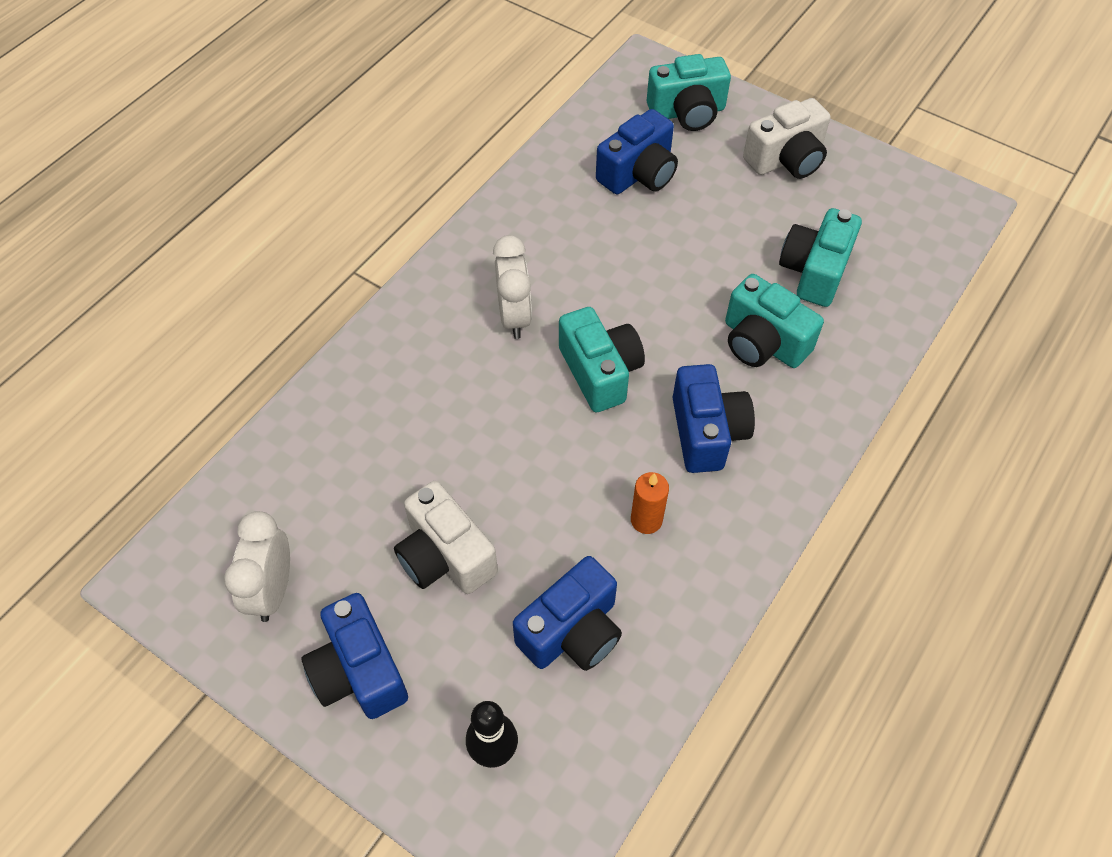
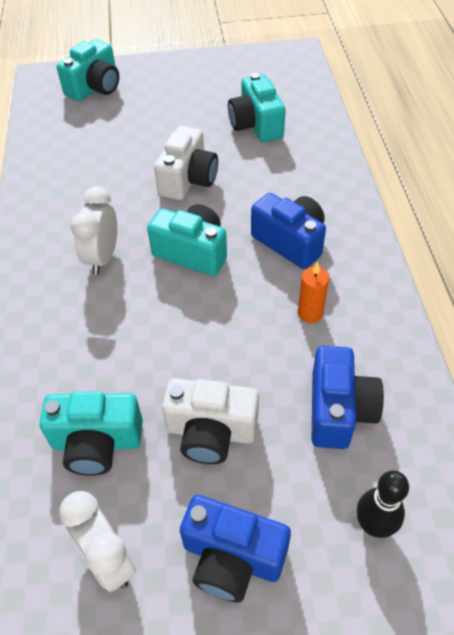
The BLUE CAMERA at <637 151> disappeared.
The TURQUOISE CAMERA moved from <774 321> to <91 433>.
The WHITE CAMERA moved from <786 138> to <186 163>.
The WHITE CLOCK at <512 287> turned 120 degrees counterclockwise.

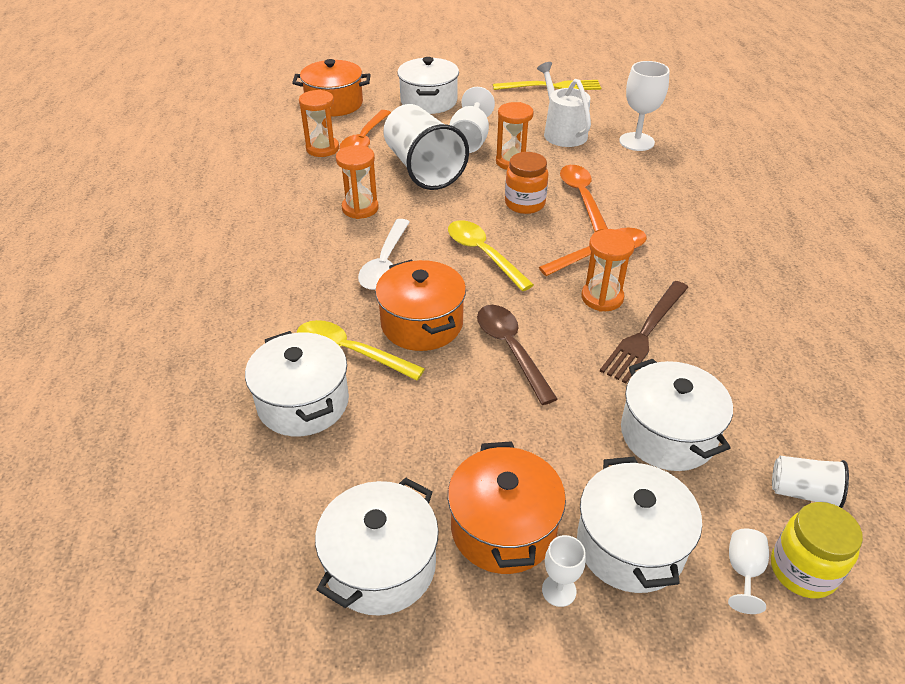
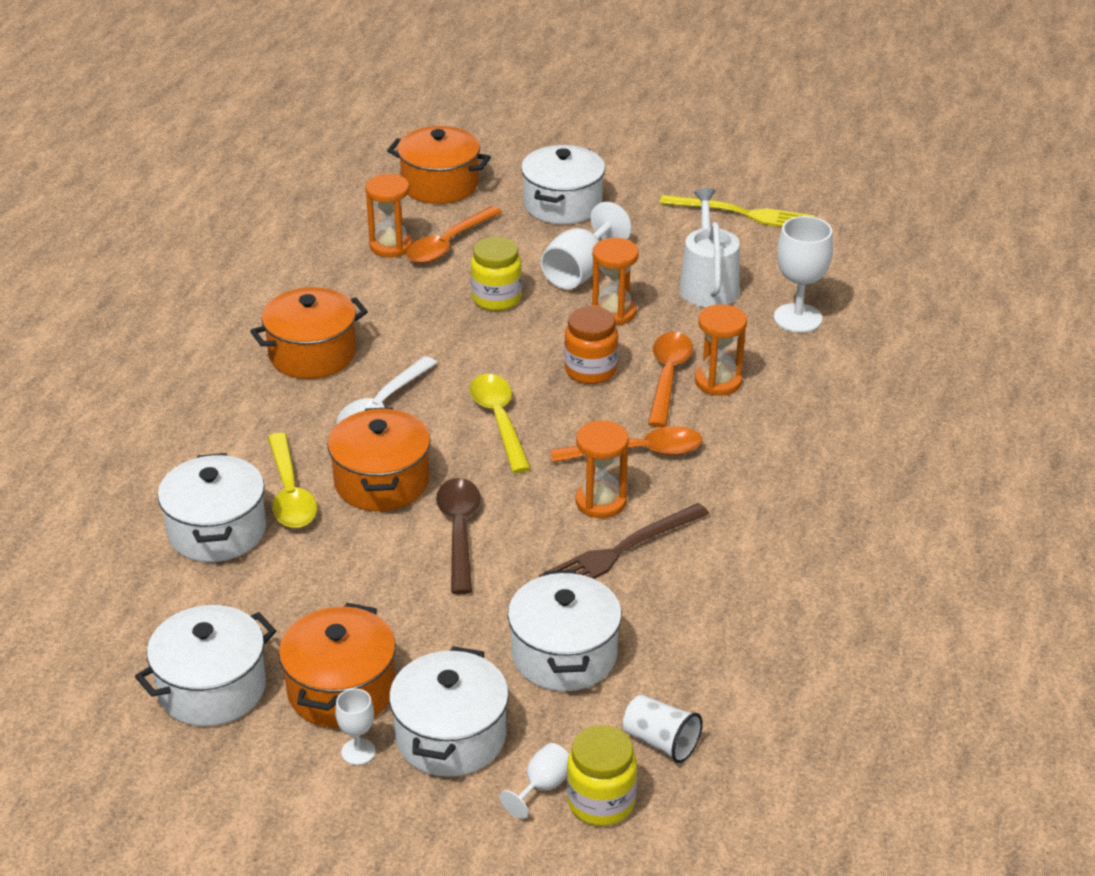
The ORANGE POT at <309 333> appeared.
The ORANGE HOURGLASS moved from <357 182> to <721 350>.
The WHITE CUP at <426 147> was replaced by the YELLOW JAR at <496 274>.
The YELLOW SPOON at <361 350> turned 150 degrees counterclockwise.

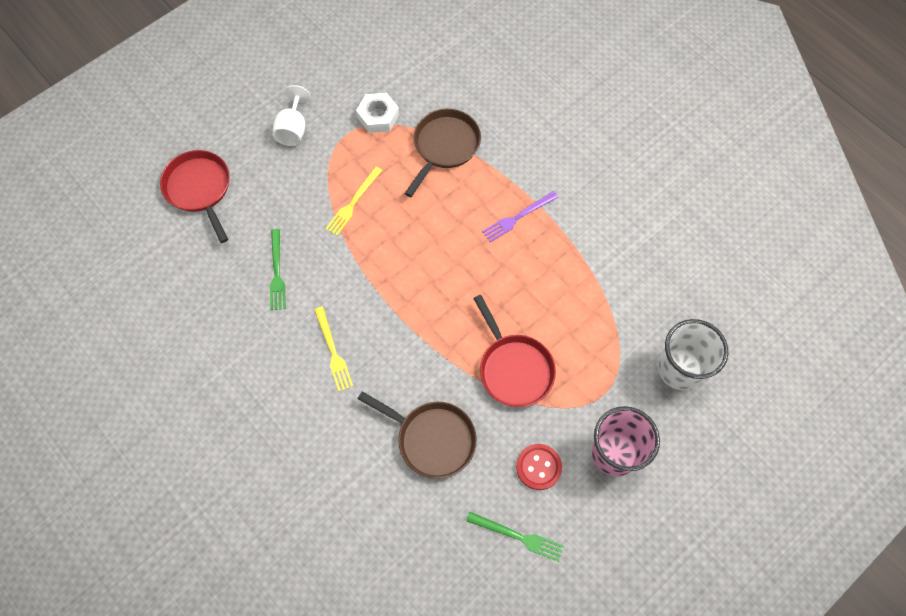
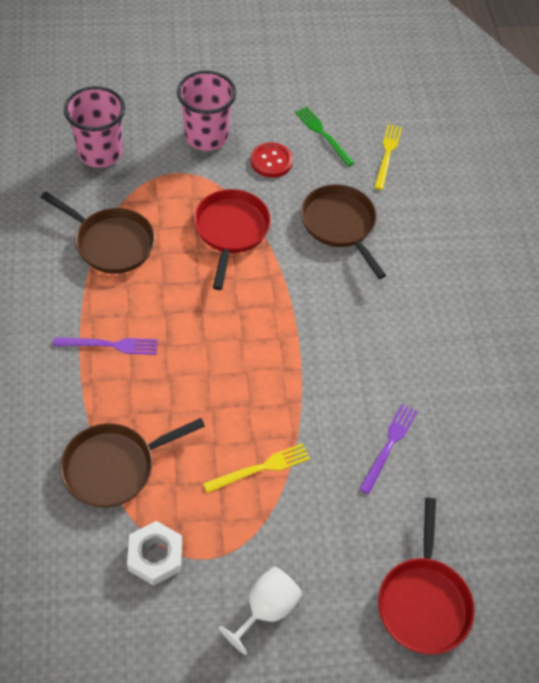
The BROWN PAN at <97 233> appeared.
The YELLOW FORK moved from <333 349> to <388 157>.
The GREEN FORK at <278 269> became the PURPLE FORK at <388 449>.
The WHITE CUP at <693 354> became the PINK CUP at <94 127>.

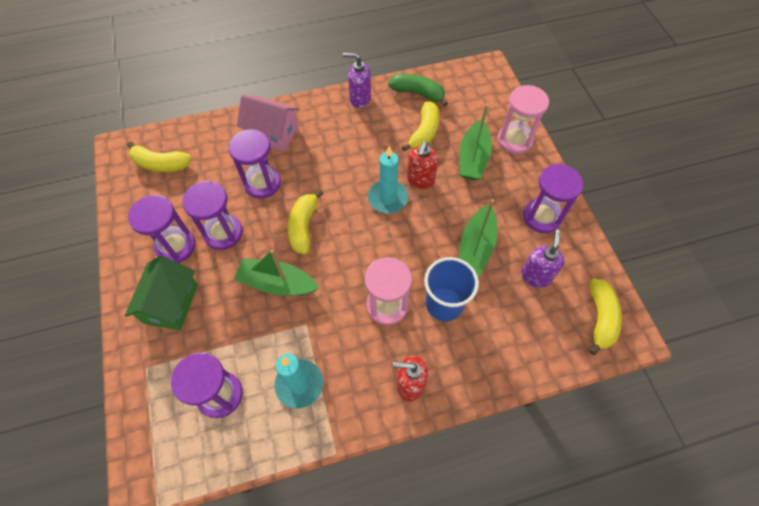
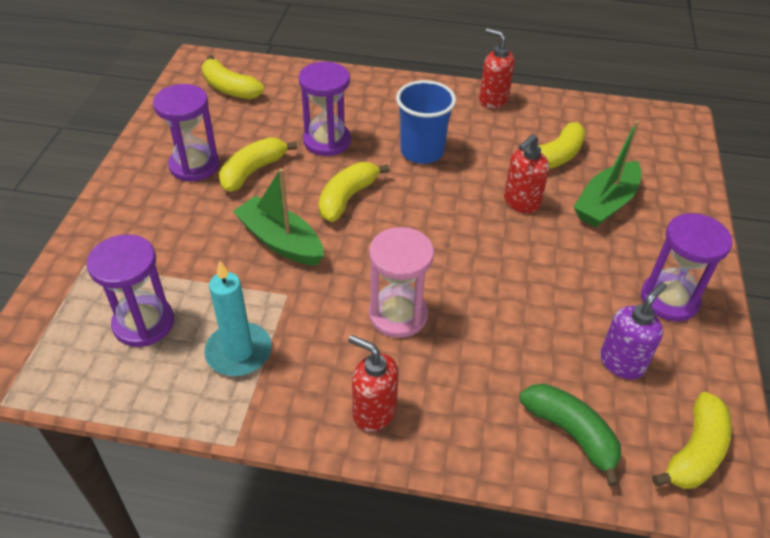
The GREEN HOUSE at <161 293> disappeared.
The PINK HOUSE at <268 123> disappeared.
The TURQUOISE CANDLE at <388 179> disappeared.
The GREEN BOAT at <478 237> disappeared.
The PINK HOURGLASS at <523 119> disappeared.
The GREEN BANANA moved from <418 90> to <570 435>.
The BLUE CUP moved from <451 289> to <426 122>.
The PURPLE HOURGLASS at <212 215> was replaced by the YELLOW BANANA at <258 164>.
The PURPLE SOAP DISPENSER at <357 80> became the RED SOAP DISPENSER at <497 68>.

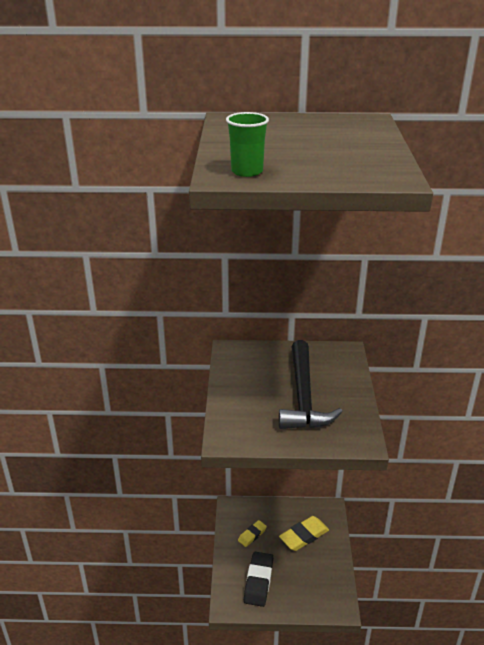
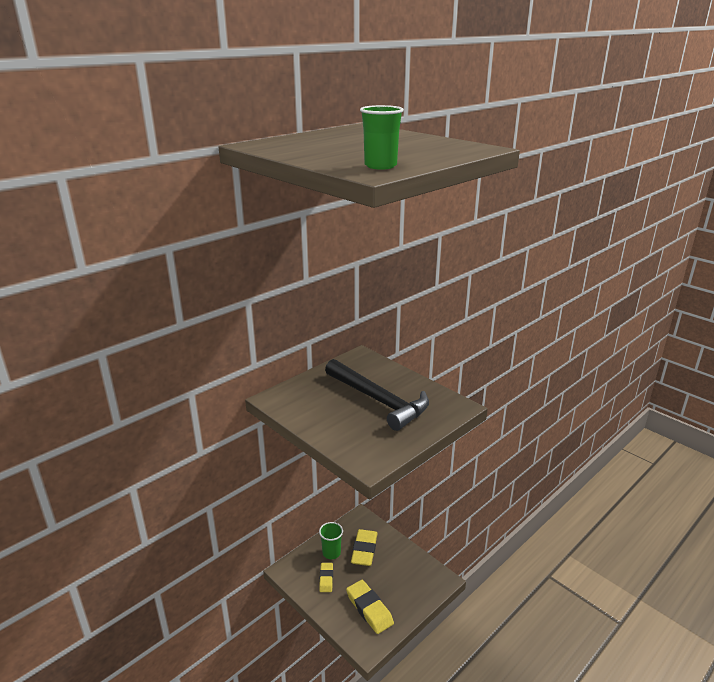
The GREEN CUP at <331 540> appeared.
The BLACK ERASER at <258 579> became the YELLOW ERASER at <370 607>.

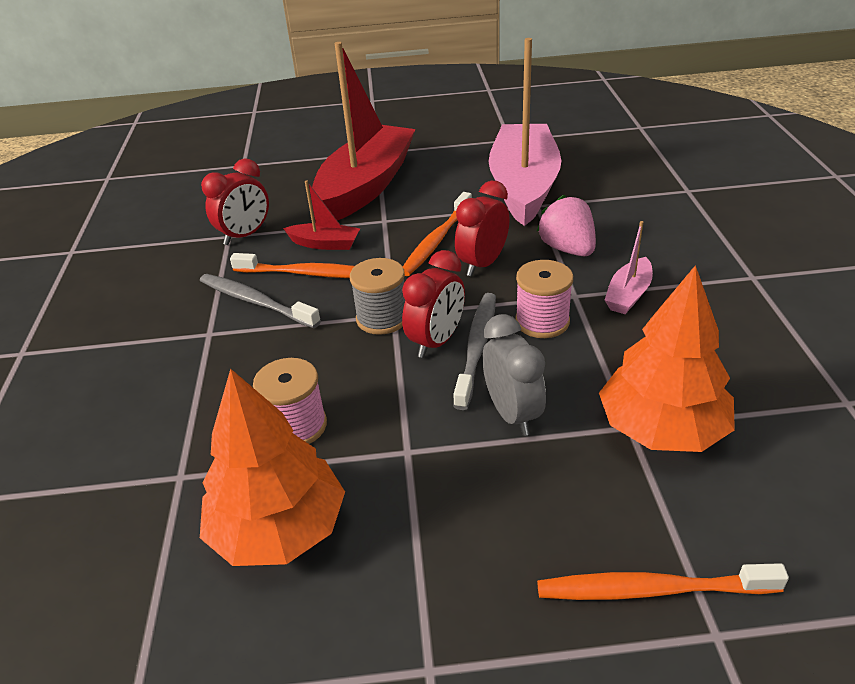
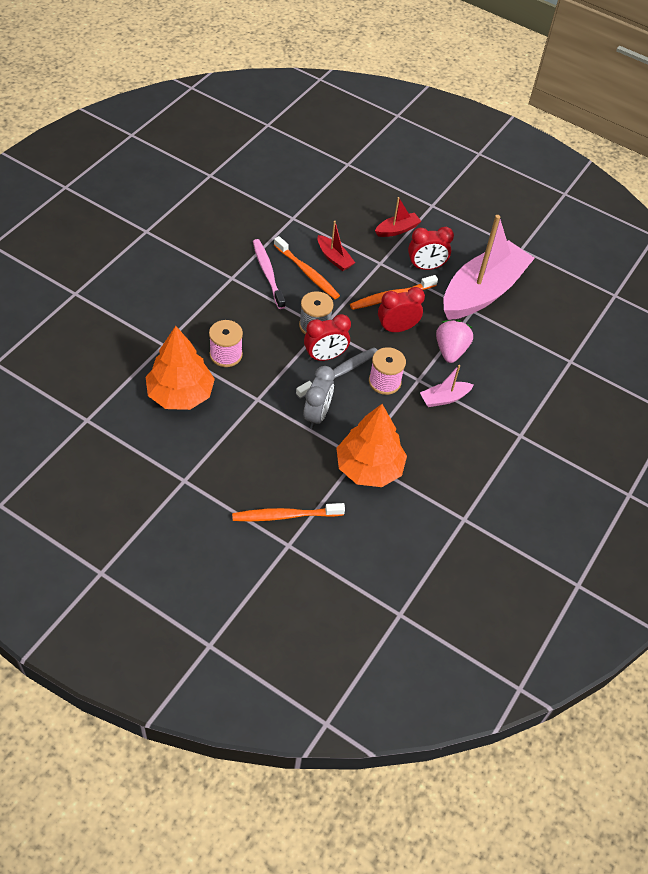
The RED CLOCK moved from <235 201> to <431 248>.
The GREY TOOTHBRUSH at <260 301> became the PINK TOOTHBRUSH at <269 274>.
The ORANGE TOOTHBRUSH at <663 581> turned 45 degrees counterclockwise.
The RED BOAT at <364 131> changed to 0.42 times the size.

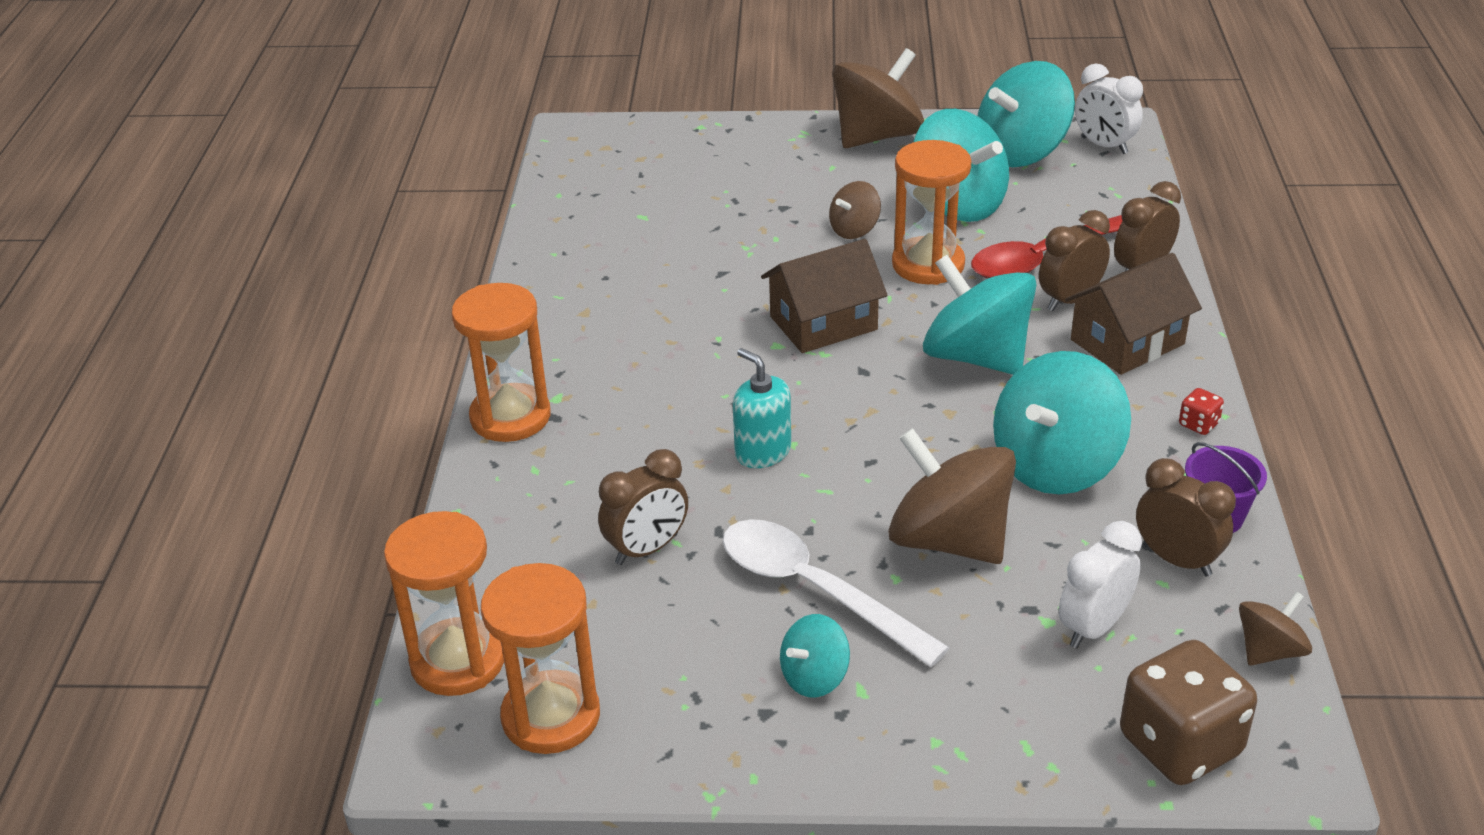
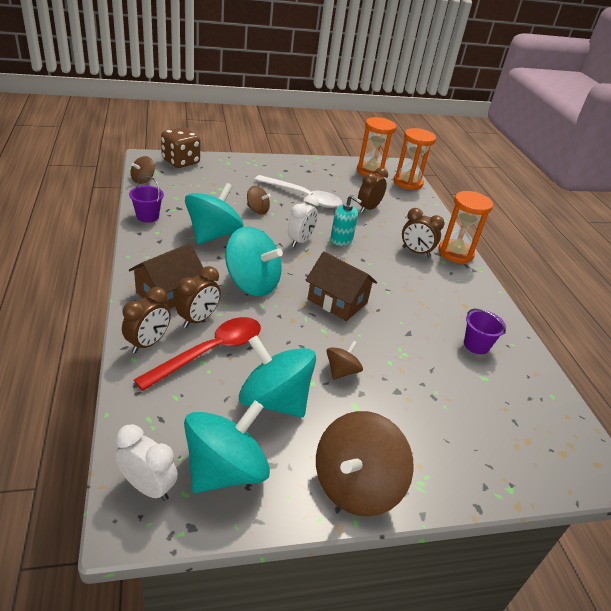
The TURQUOISE SPINNING TOP at <815 656> disappeared.
The ORANGE HOURGLASS at <932 212> disappeared.
The RED DICE at <1201 411> disappeared.
The PURPLE BUCKET at <485 331> appeared.
The WHITE CLOCK moved from <1100 584> to <303 221>.
The BROWN CLOCK moved from <1186 517> to <423 232>.
The BROWN HOUSE at <824 296> turned 75 degrees clockwise.
The BROWN SPINNING TOP at <952 496> changed to 0.51 times the size.

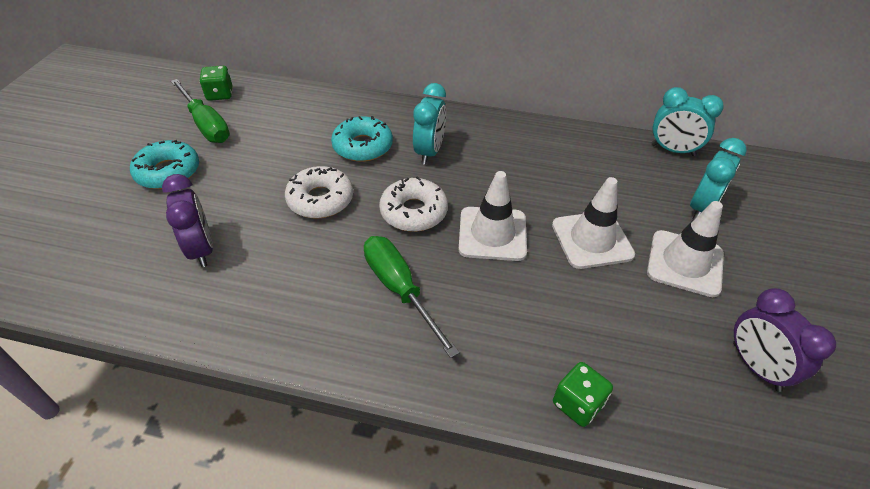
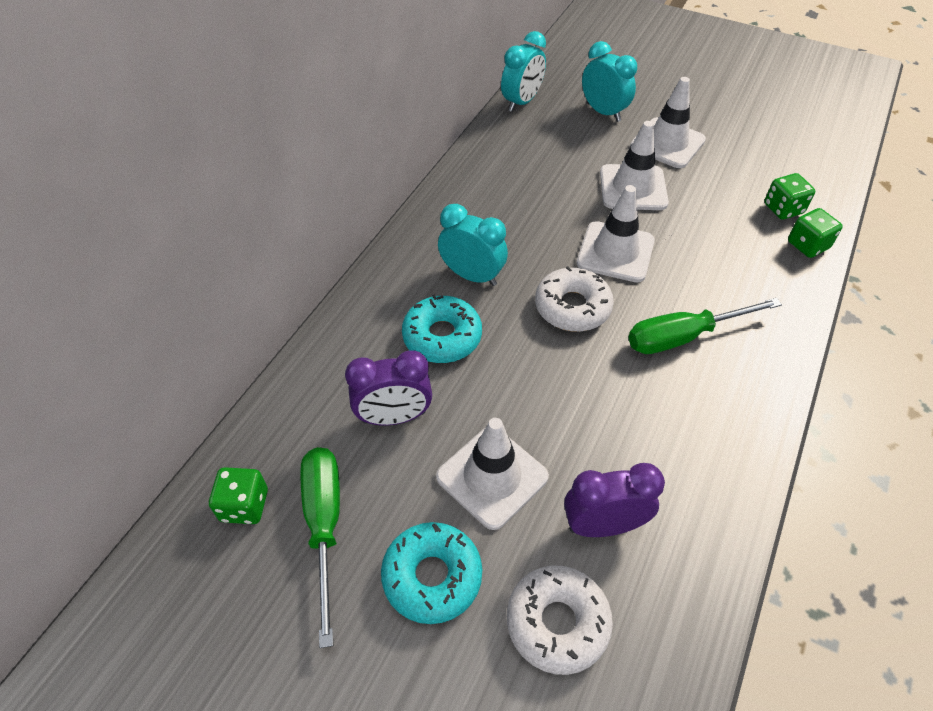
The WHITE TRAFFIC CONE at <492 474> appeared.
The GREEN DICE at <789 196> appeared.
The WHITE DONUT moved from <319 192> to <560 620>.
The PURPLE CLOCK moved from <784 340> to <388 387>.
The GREEN SCREWDRIVER at <200 111> turned 75 degrees counterclockwise.

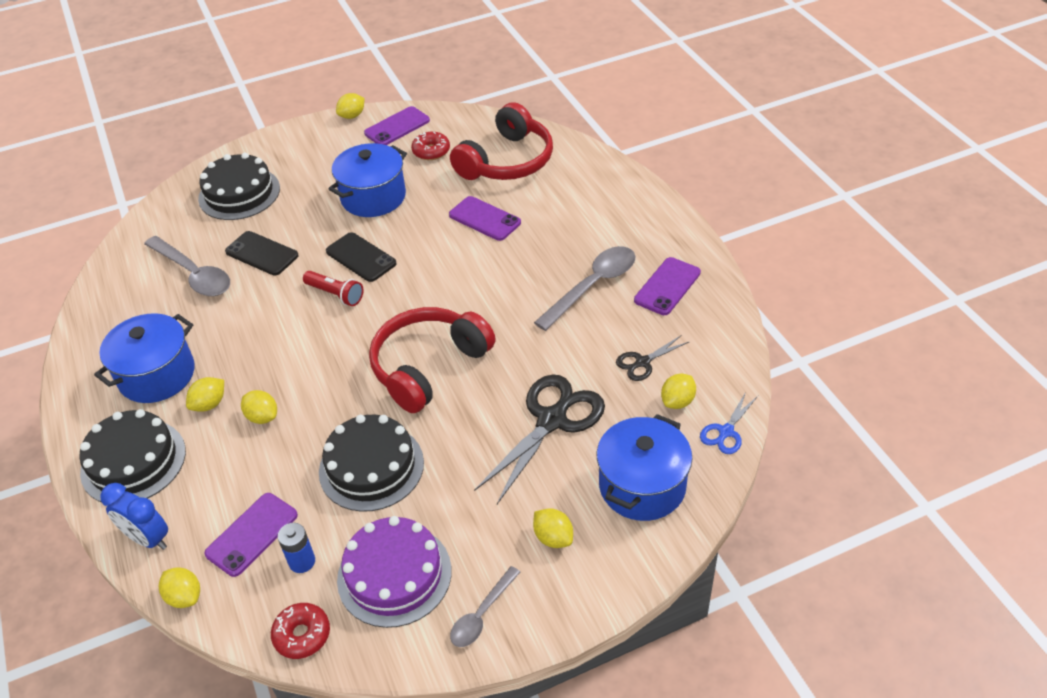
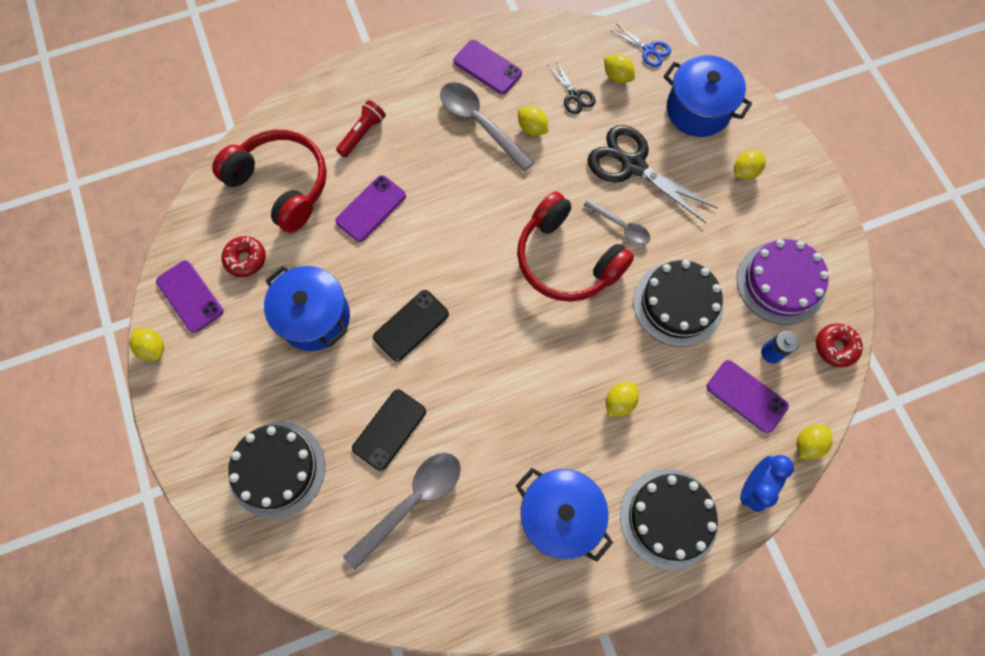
The YELLOW LEMON moved from <205 394> to <533 121>.
The RED FLASHLIGHT moved from <333 288> to <361 128>.
The GREY SPOON moved from <485 606> to <617 222>.

